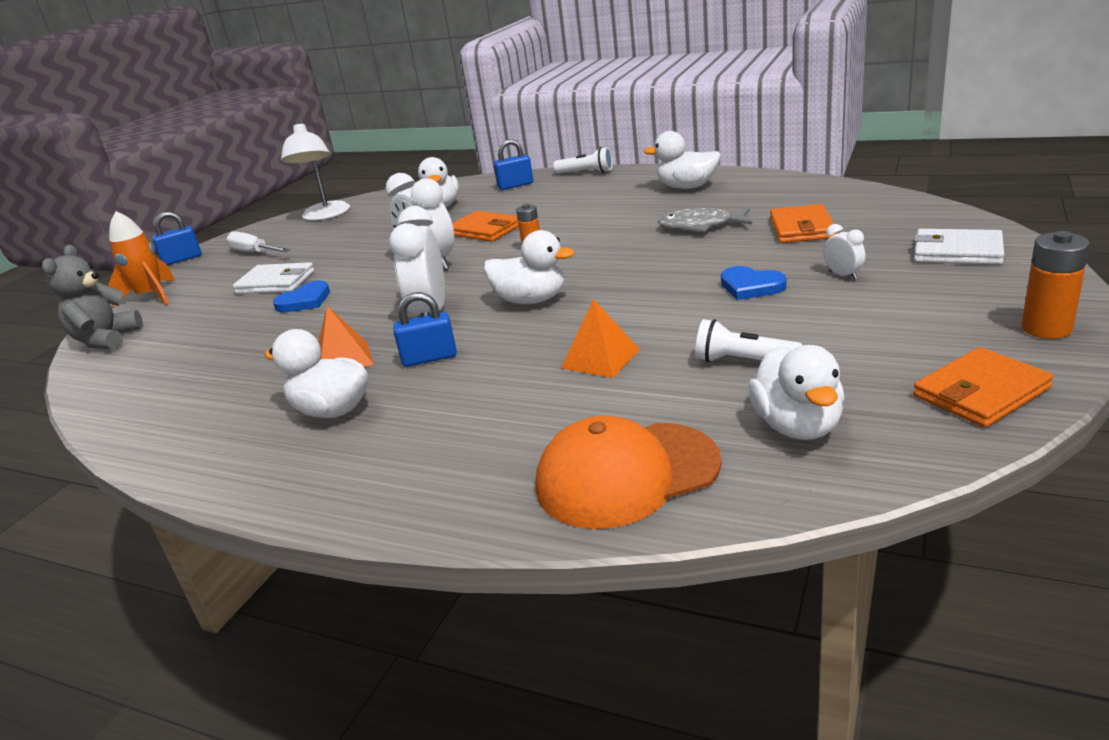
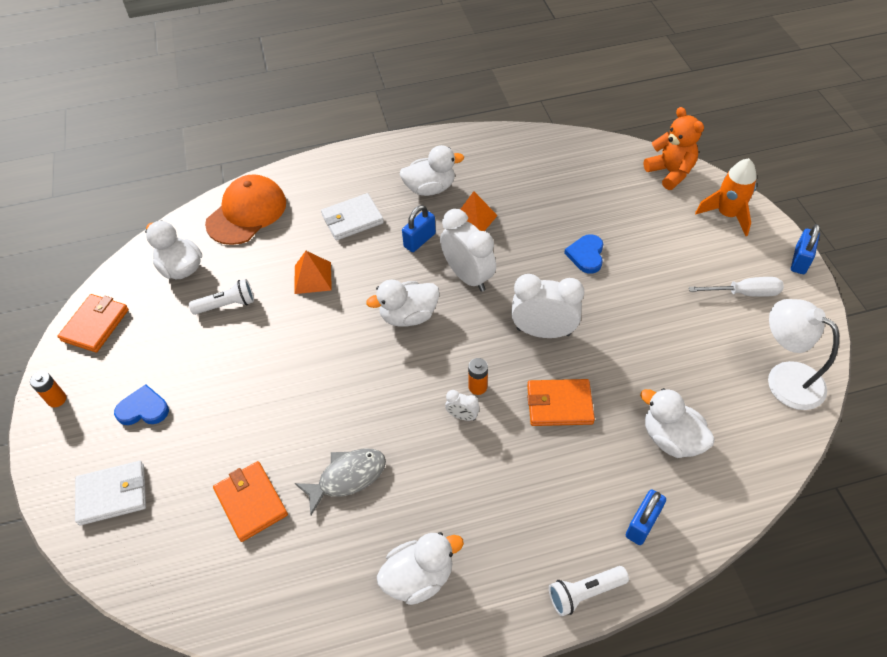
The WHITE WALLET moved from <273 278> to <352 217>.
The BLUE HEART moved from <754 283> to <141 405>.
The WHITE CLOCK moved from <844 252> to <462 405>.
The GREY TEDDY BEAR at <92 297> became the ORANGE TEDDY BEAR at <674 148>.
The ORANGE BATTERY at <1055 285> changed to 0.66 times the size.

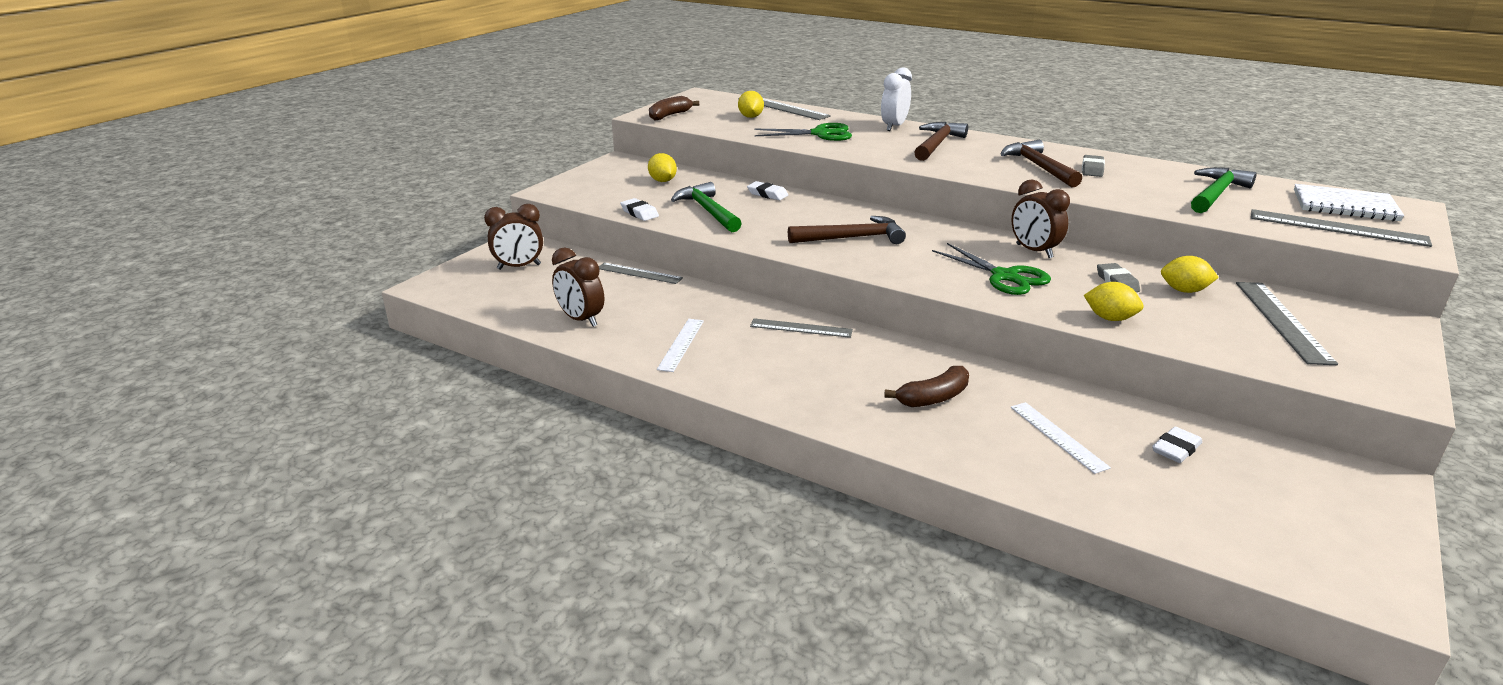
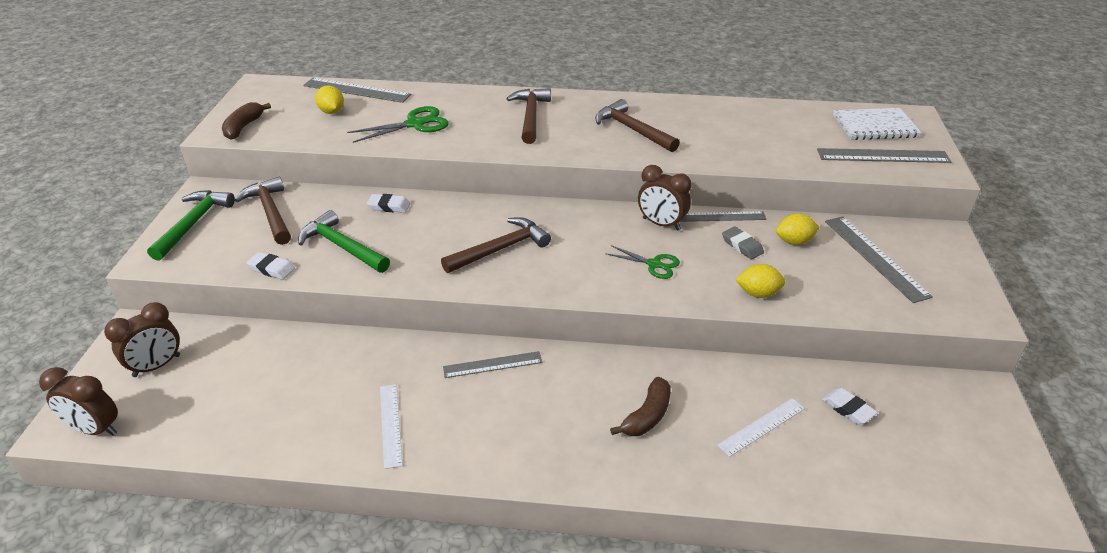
The WHITE CLOCK at <896 99> disappeared.
The GREY ERASER at <1093 166> disappeared.
The BROWN CLOCK moved from <578 287> to <78 401>.
The GREY RULER moved from <641 273> to <724 216>.
The GREEN HAMMER moved from <1224 190> to <191 225>.
The YELLOW LEMON at <662 167> was replaced by the BROWN HAMMER at <263 210>.
The WHITE RULER at <1061 438> turned 75 degrees counterclockwise.
The WHITE ERASER at <1177 445> turned 60 degrees counterclockwise.
The GREEN SCISSORS at <991 269> changed to 0.65 times the size.

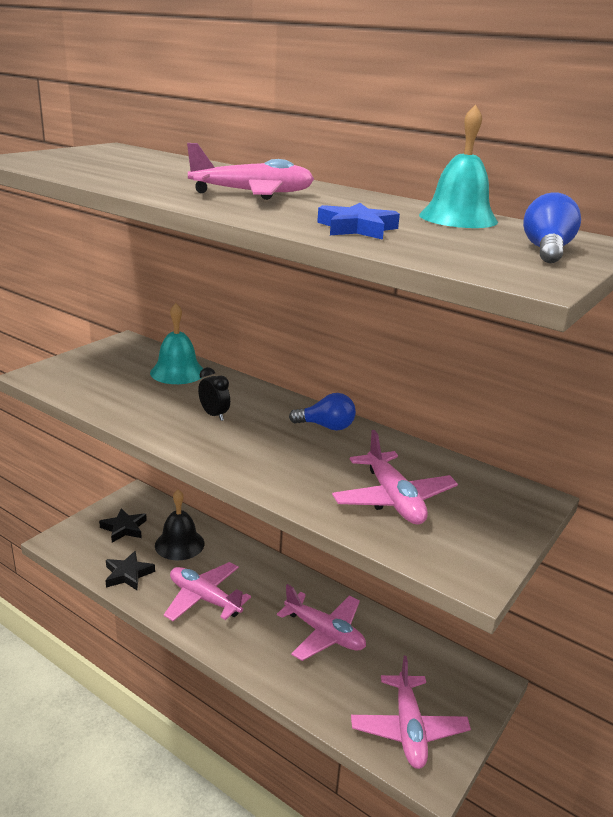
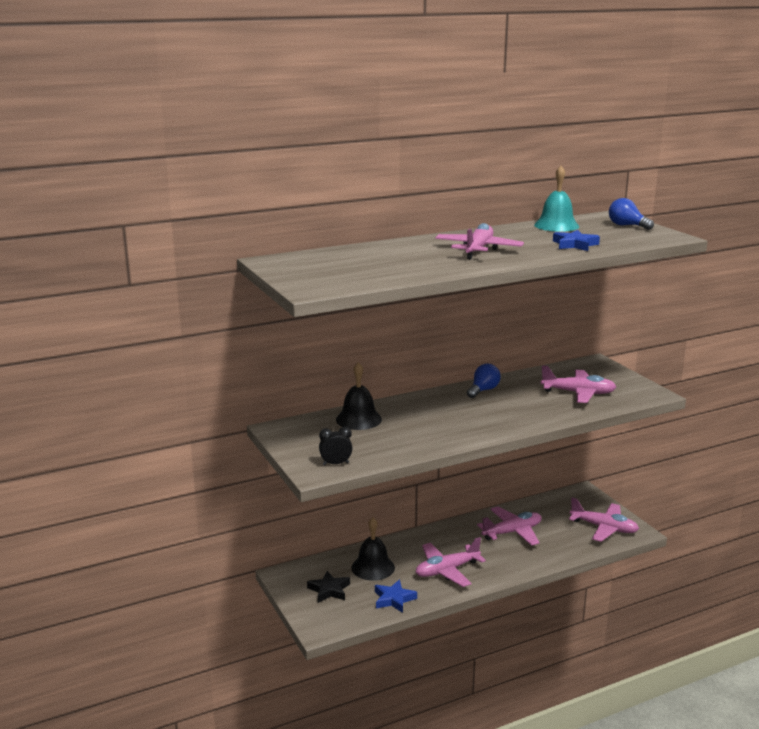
The BLACK CLOCK moved from <214 394> to <335 446>.
The BLACK STAR at <130 570> became the BLUE STAR at <396 596>.
The TURQUOISE BELL at <176 343> became the BLACK BELL at <359 396>.

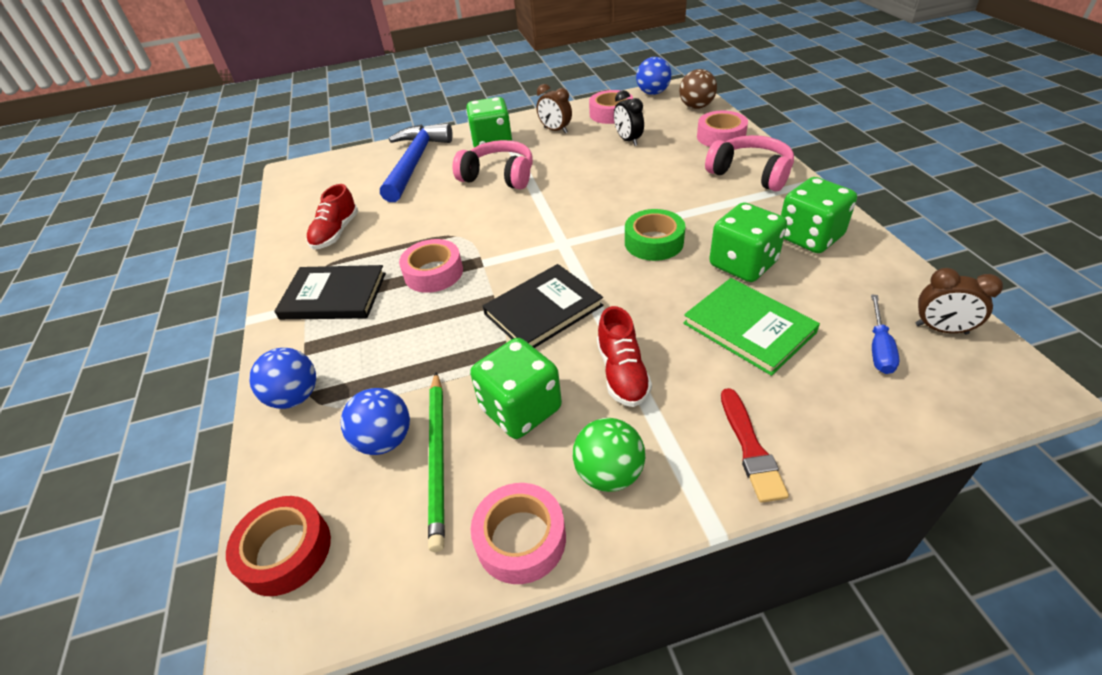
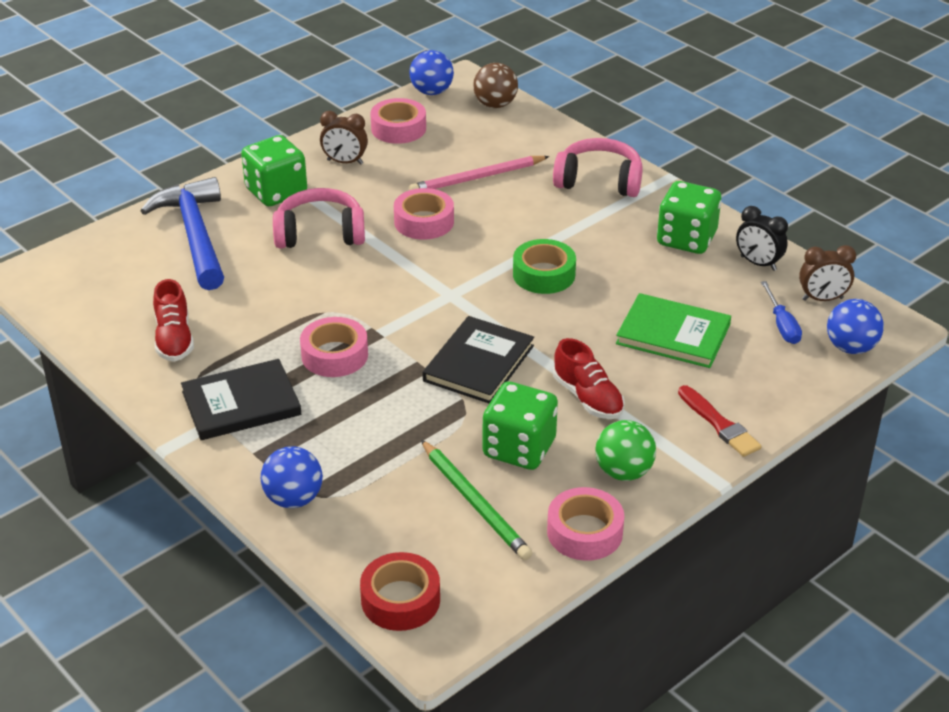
The GREEN DICE at <748 242> disappeared.
The PINK PENCIL at <479 173> appeared.
The BLUE BALL moved from <375 421> to <855 326>.
The BLACK CLOCK moved from <629 118> to <762 238>.
The PINK TAPE moved from <722 129> to <424 214>.

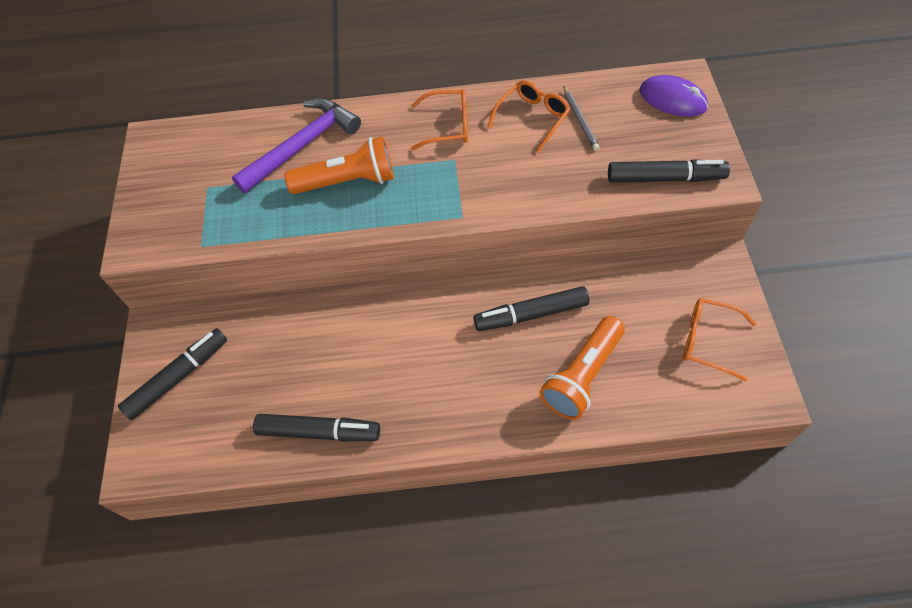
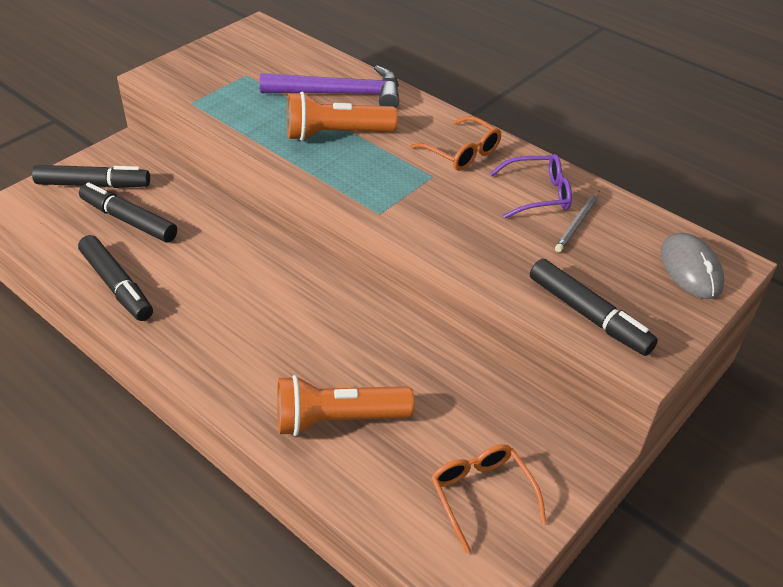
The BLACK MARKER moved from <531 308> to <128 212>.
The ORANGE GLASSES at <529 116> became the PURPLE GLASSES at <531 186>.
The PURPLE MOUSE at <673 96> became the GREY MOUSE at <692 266>.
The ORANGE FLASHLIGHT at <339 165> turned 135 degrees clockwise.

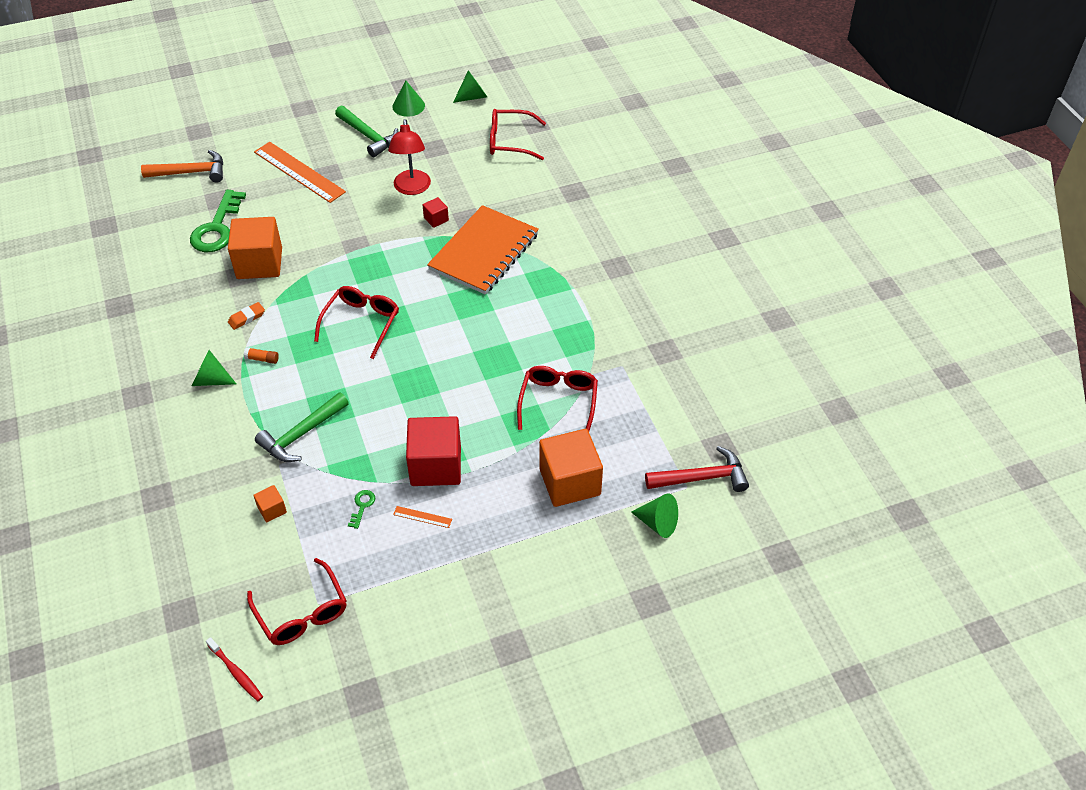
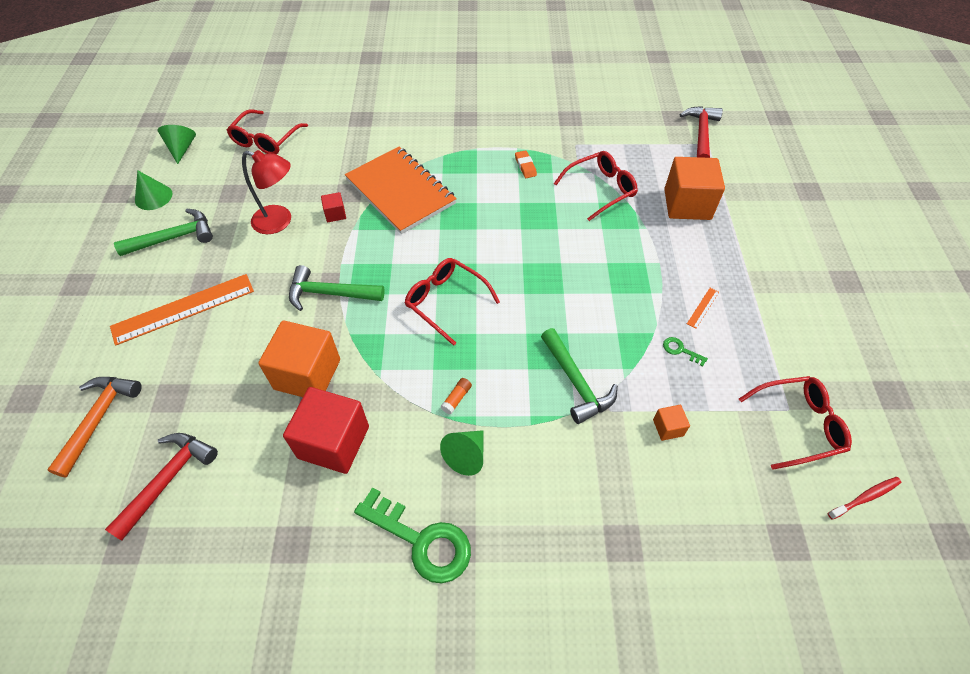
The GREEN CONE at <654 515> disappeared.
The RED HAMMER at <161 487> appeared.
The GREEN HAMMER at <337 288> appeared.
The GREEN KEY moved from <218 221> to <412 535>.
The ORANGE ERASER moved from <246 316> to <526 164>.
The RED CUBE moved from <433 451> to <326 430>.
The RED GLASSES at <557 398> turned 120 degrees clockwise.

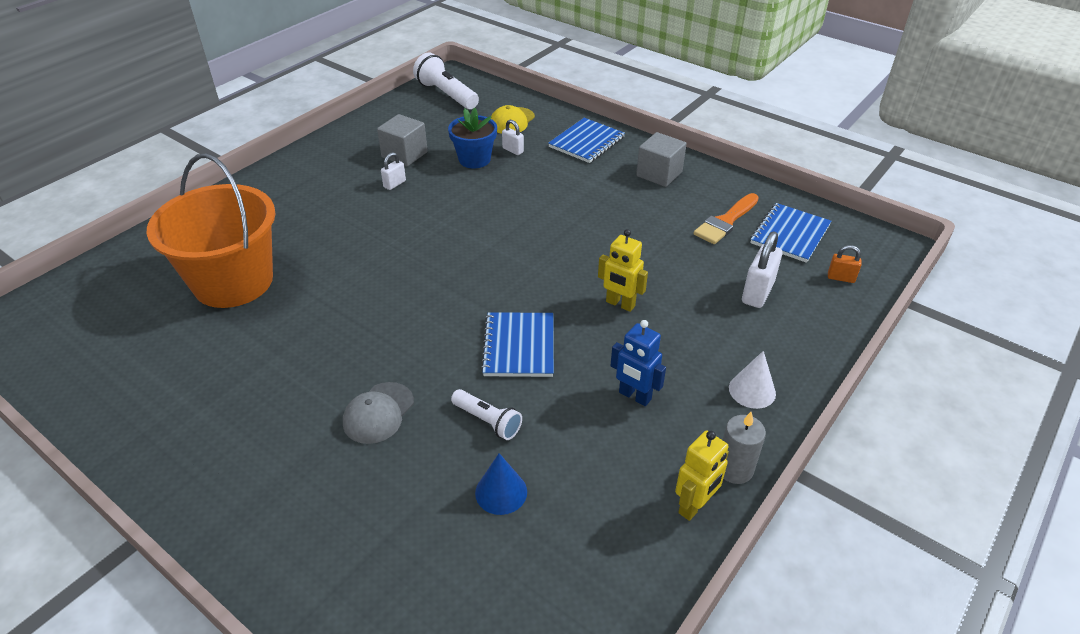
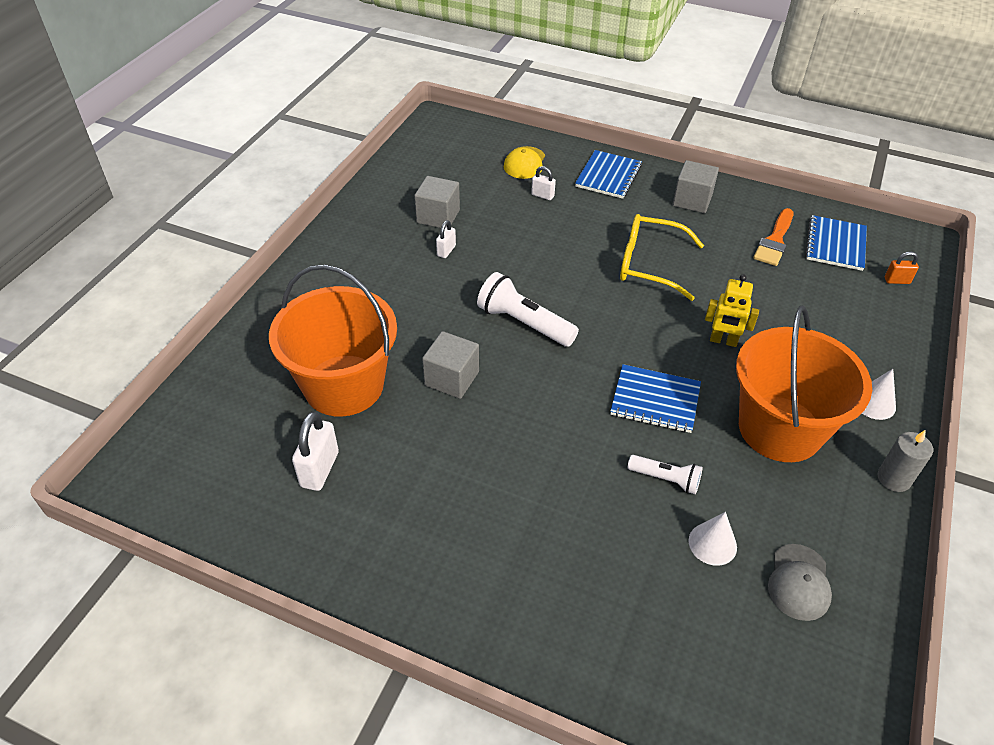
The BLUE FLOWER POT at <472 138> disappeared.
The YELLOW ROBOT at <702 476> disappeared.
The GREY CUBE at <450 365> appeared.
The YELLOW GLASSES at <662 257> appeared.
The GREY CAP moved from <378 413> to <800 582>.
The WHITE FLASHLIGHT moved from <446 81> to <528 309>.
The WHITE PADLOCK moved from <762 269> to <315 451>.
The BLUE ROBOT at <638 363> was replaced by the ORANGE BUCKET at <804 384>.
The BLUE CONE at <501 484> became the WHITE CONE at <712 539>.
The BLUE NOTEBOOK at <517 344> turned 60 degrees counterclockwise.

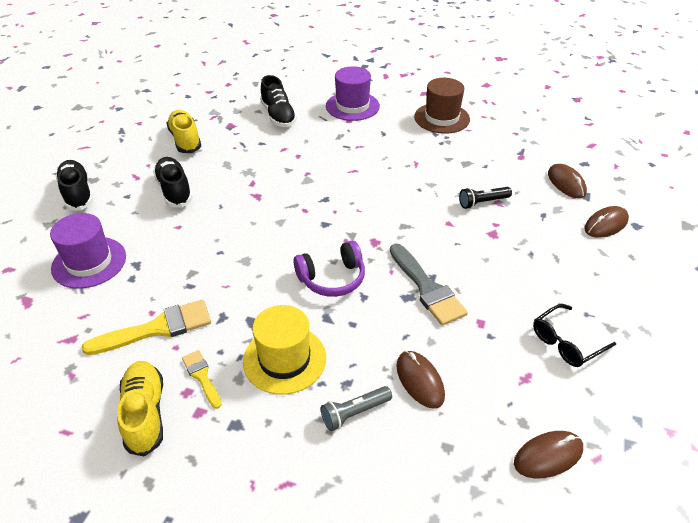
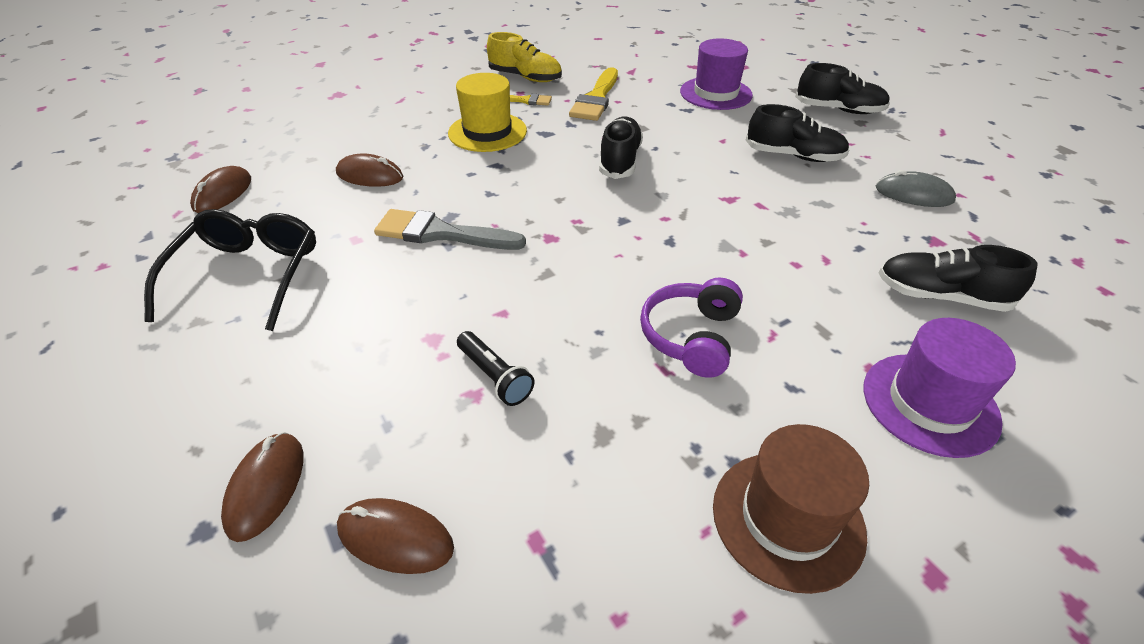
The GREY FLASHLIGHT at <356 408> disappeared.
The BLACK SHOE at <621 147> appeared.
The PURPLE HEADPHONES moved from <329 269> to <691 327>.
The YELLOW SHOE at <184 131> was replaced by the GREY MOUSE at <916 188>.
The BLACK FLASHLIGHT at <485 198> turned 120 degrees clockwise.
The BLACK GLASSES at <574 335> changed to 1.57 times the size.

